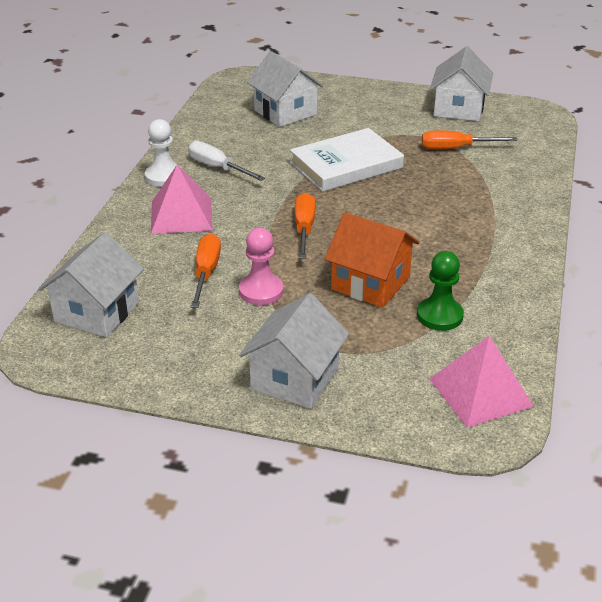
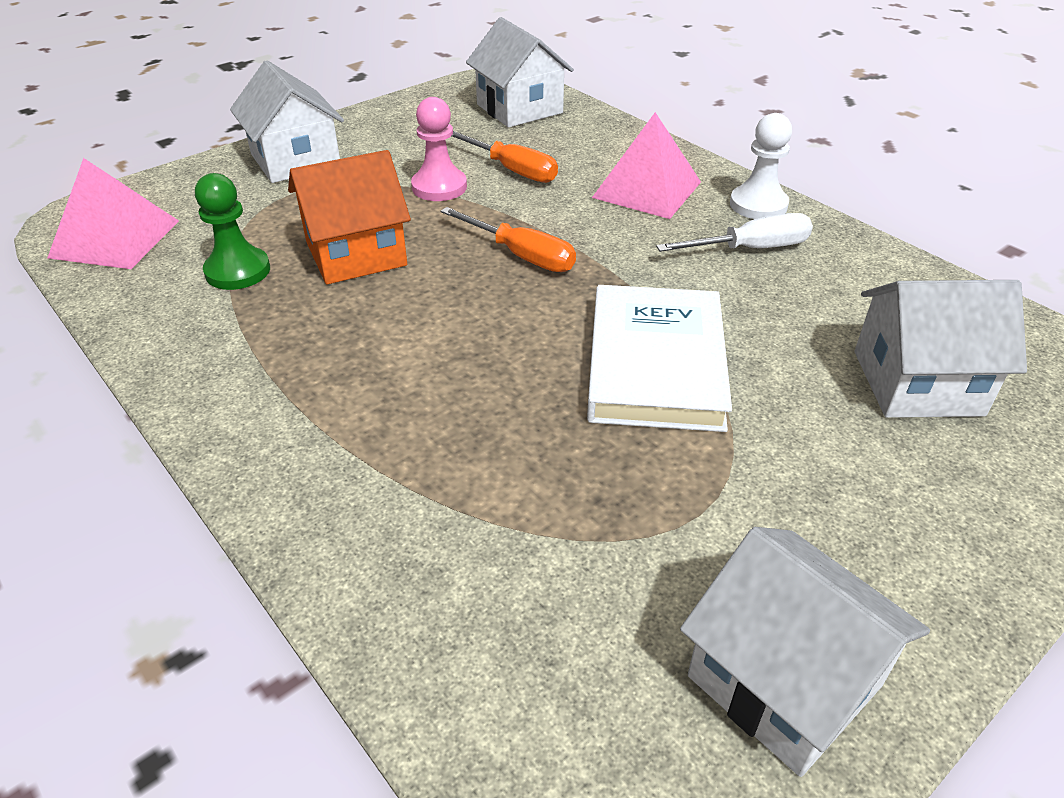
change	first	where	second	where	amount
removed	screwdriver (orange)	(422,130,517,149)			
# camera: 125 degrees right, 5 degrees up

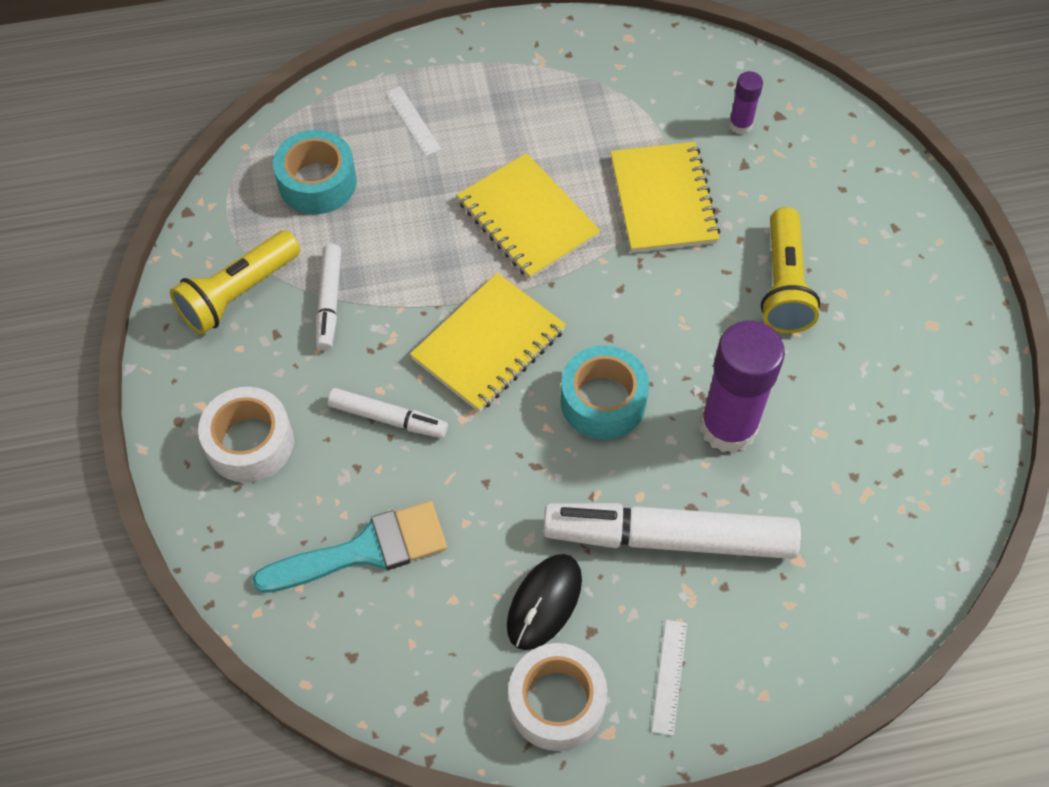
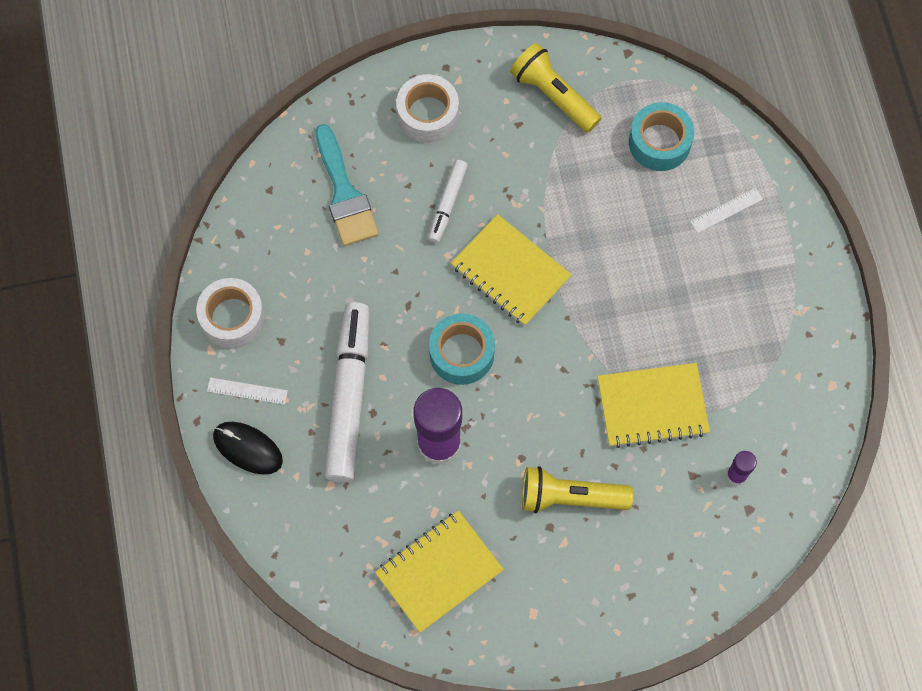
change	first	where	second	where	amount
moved	mouse (black)	(507,554,582,650)		(213,422,283,474)	
moved	notebook (yellow)	(457,153,601,280)		(375,510,504,633)	
removed	marker (white)	(316,244,341,350)			
# camera: 90 degrees right, 10 degrees up

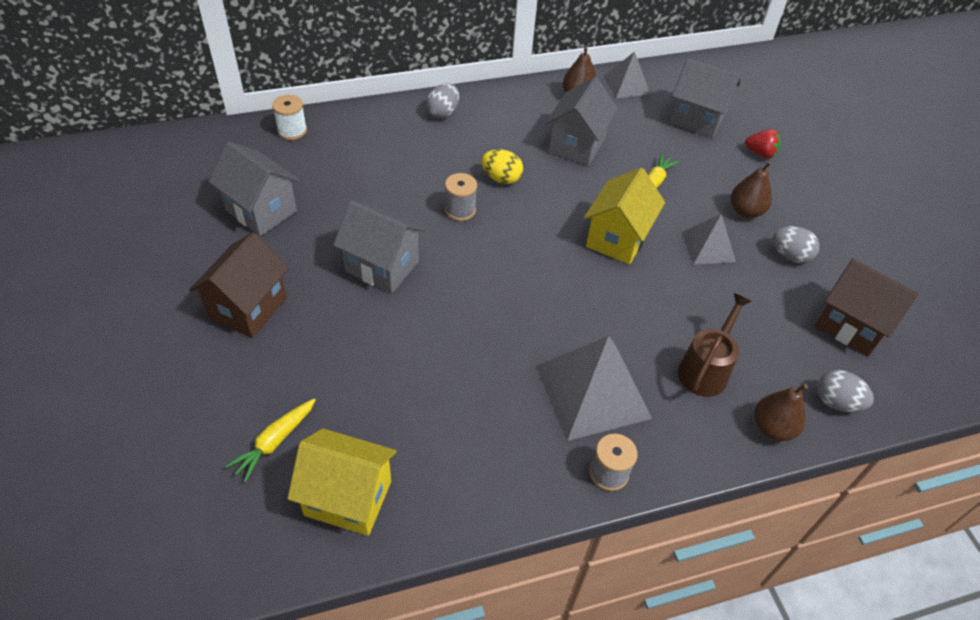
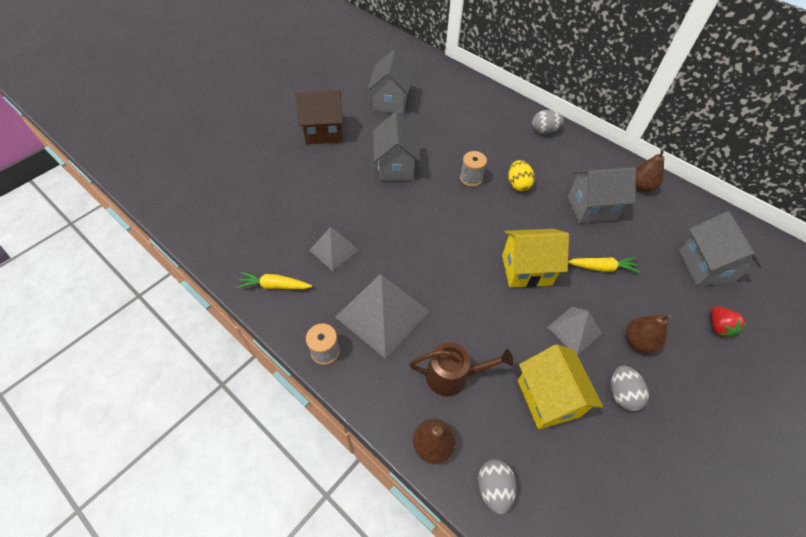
change	first	where	second	where	amount
moved	carrot (yellow)	(225,399,316,482)		(236,272,312,289)	
moved	pyramid (grey)	(604,51,651,98)		(310,227,359,271)	
moved	house (yellow)	(287,428,397,536)		(518,344,603,429)	
removed	spool (white)	(272,95,307,140)			
removed	house (brown)	(815,259,919,356)			
# camera: 60 degrees right, 5 degrees up

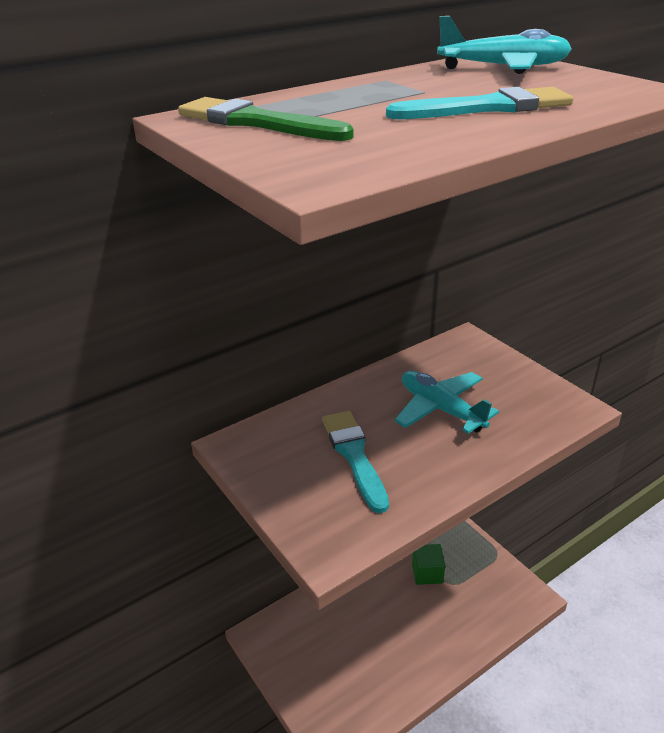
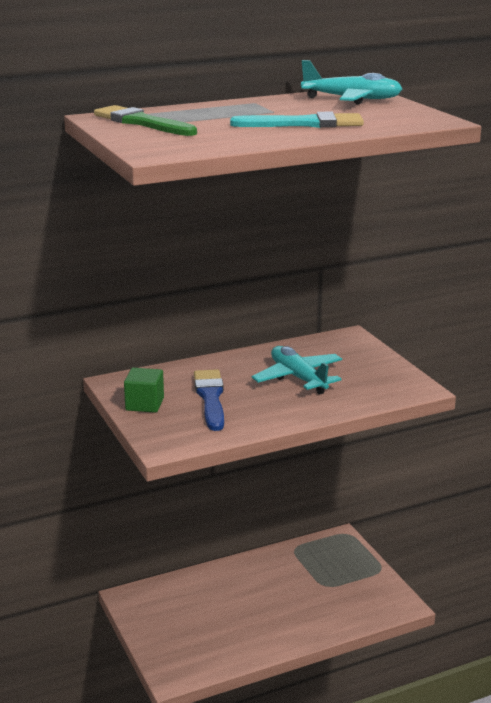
change	first	where	second	where	amount
moved	cube (green)	(412,544,445,585)		(124,368,164,413)	
recoloured	brush (turquoise)	(322,411,389,513)	brush (blue)	(194,369,224,431)	
# camera: 10 degrees right, 10 degrees down

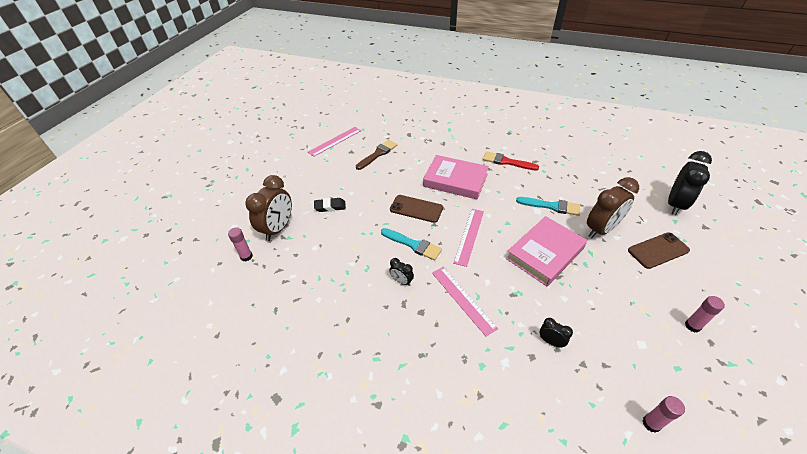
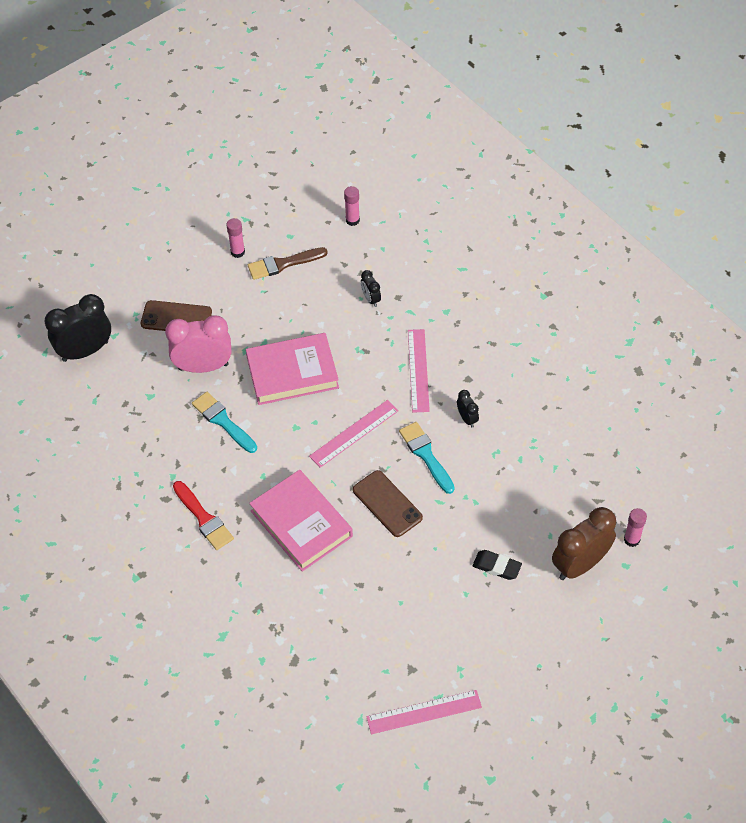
change	first	where	second	where	amount
recoloured	clock (brown)	(587,177,639,238)	clock (pink)	(165,316,231,373)	
moved	brush (brown)	(356,140,397,170)		(248,247,327,280)	
# camera: 150 degrees left, 10 degrees up

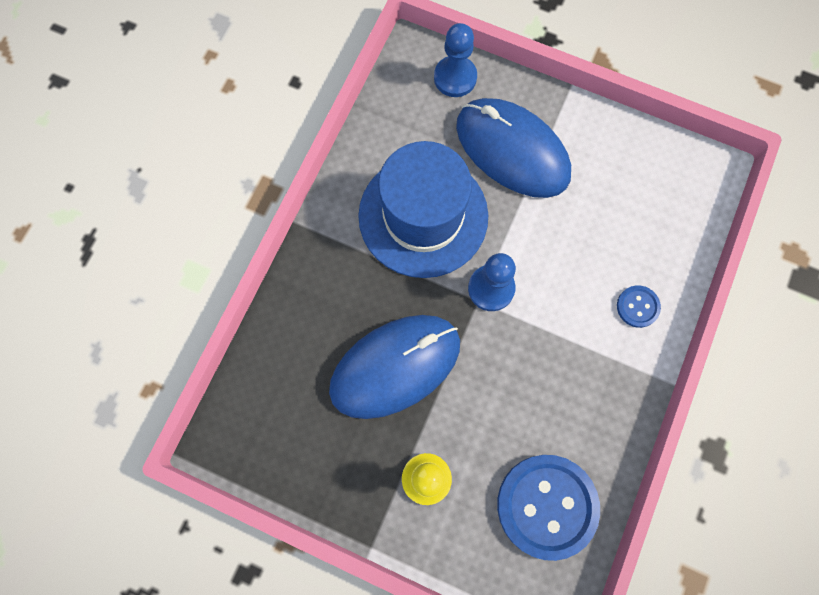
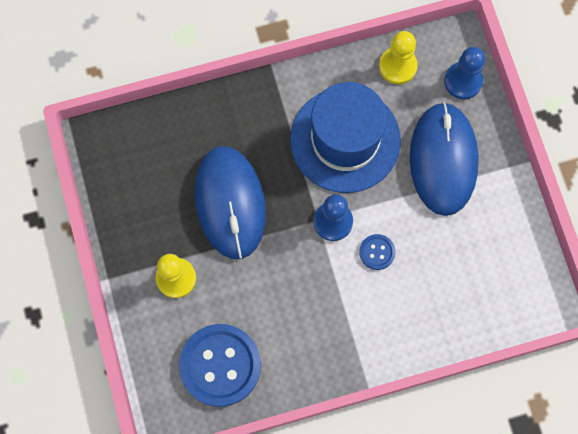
change	first	where	second	where	amount
turned	mouse (blue)	(329,315,460,419)		(194,146,266,259)	60 degrees clockwise
moved	button (blue)	(617,285,661,328)		(359,234,396,270)	
added			pawn (yellow)	(379,31,418,84)	
# camera: 50 degrees right, 0 degrees up

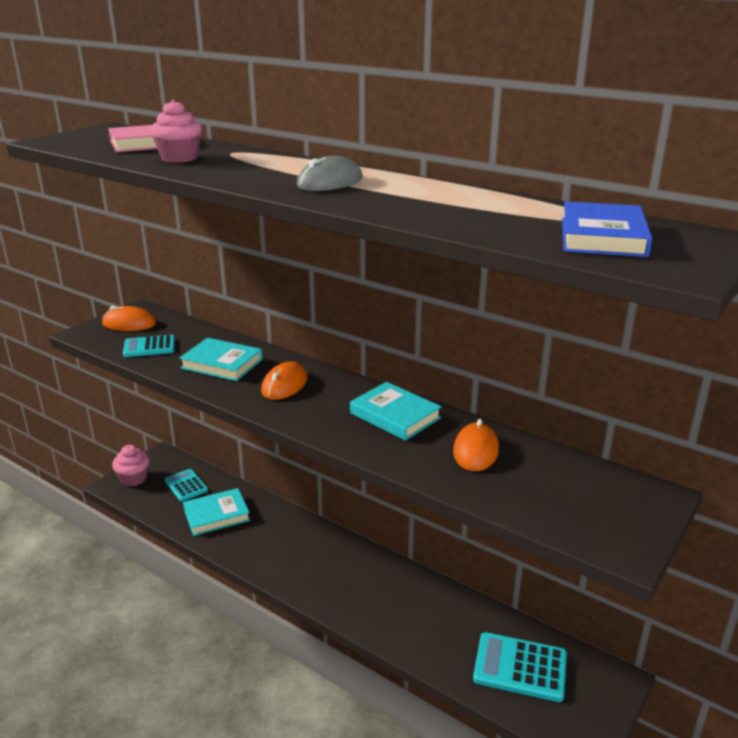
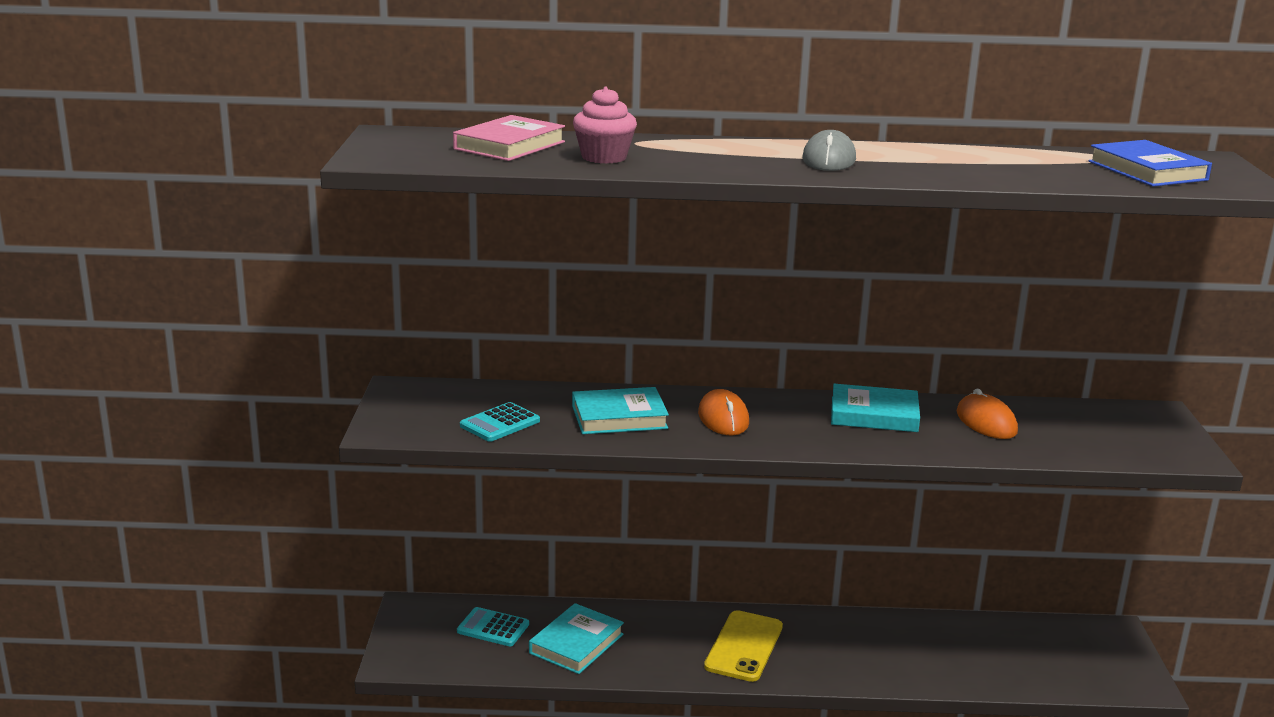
change	first	where	second	where	amount
added			phone (yellow)	(704,610,783,682)	
removed	mouse (orange)	(102,306,156,331)			
removed	cupcake (pink)	(112,445,150,486)			
removed	calculator (turquoise)	(473,632,567,702)			
# camera: 35 degrees left, 5 degrees down

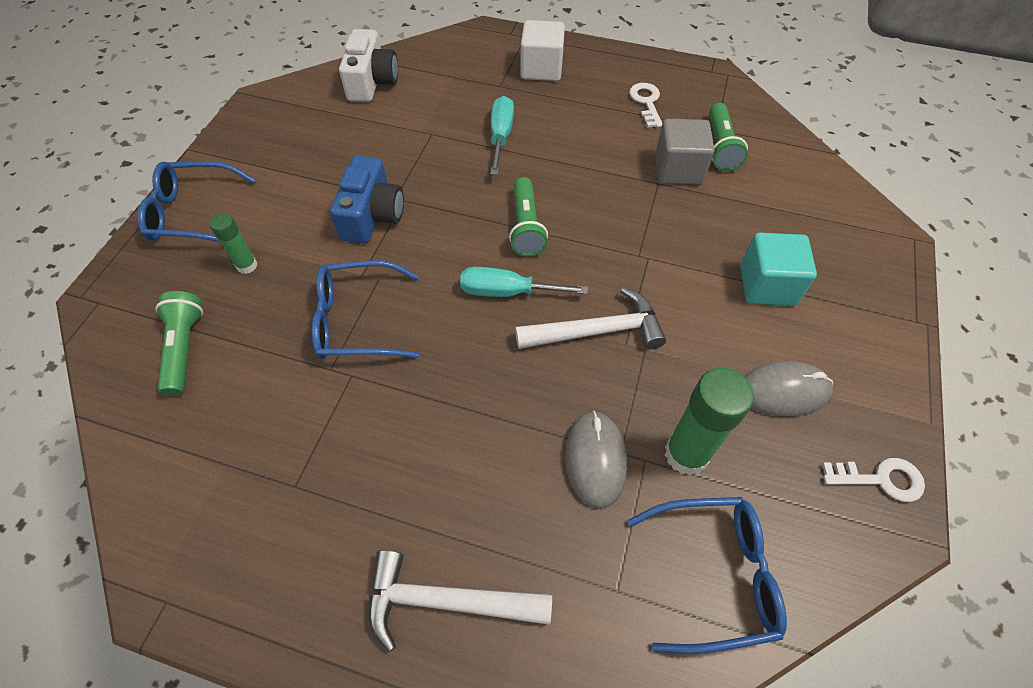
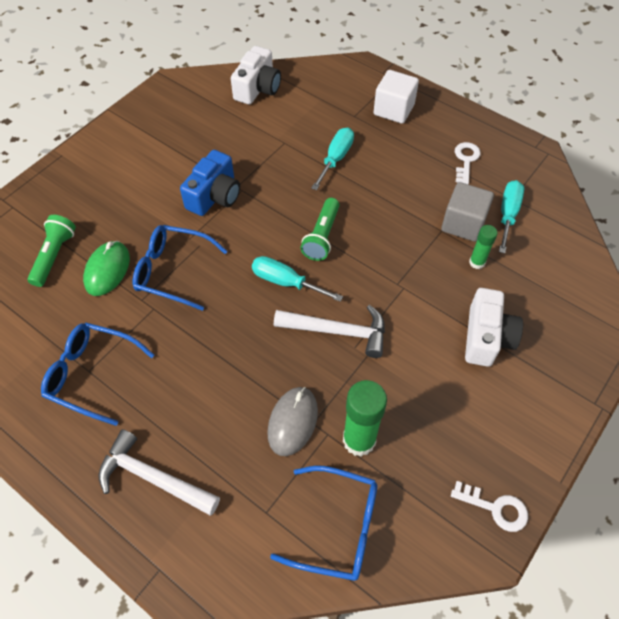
change	first	where	second	where	amount
moved	glasses (blue)	(137,161,256,243)		(41,323,154,426)	
added			mouse (green)	(83,241,130,296)	
replaced	cube (turquoise)	(740,233,817,306)	camera (white)	(465,288,523,367)	
moved	glue stick (green)	(209,213,257,274)		(469,225,498,269)	
replaced	flashlight (green)	(709,103,748,171)	screwdriver (turquoise)	(499,180,524,253)	
removed	mouse (grey)	(744,361,833,417)			
# camera: 20 degrees right, 0 degrees up

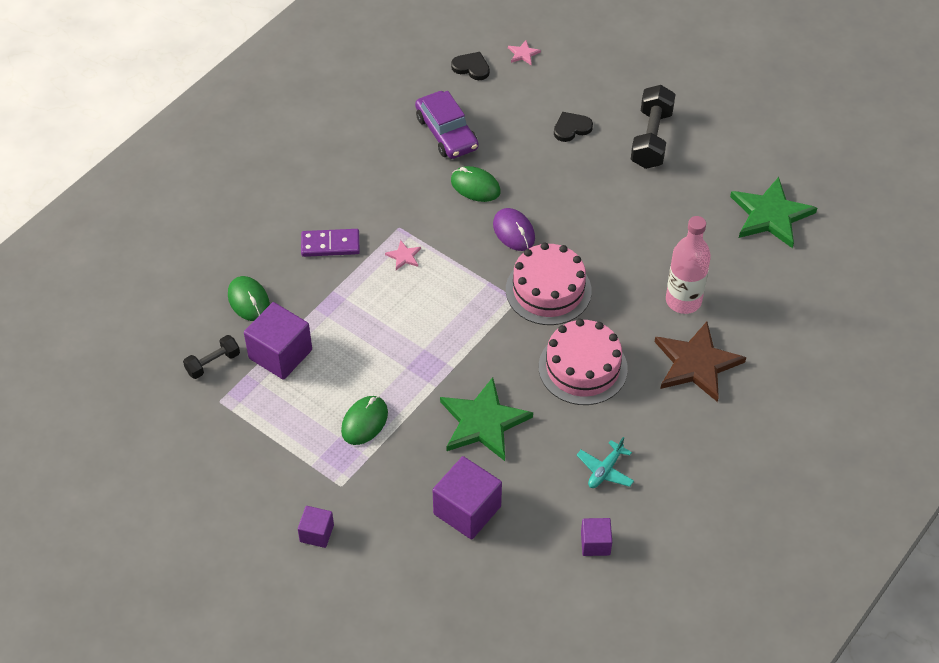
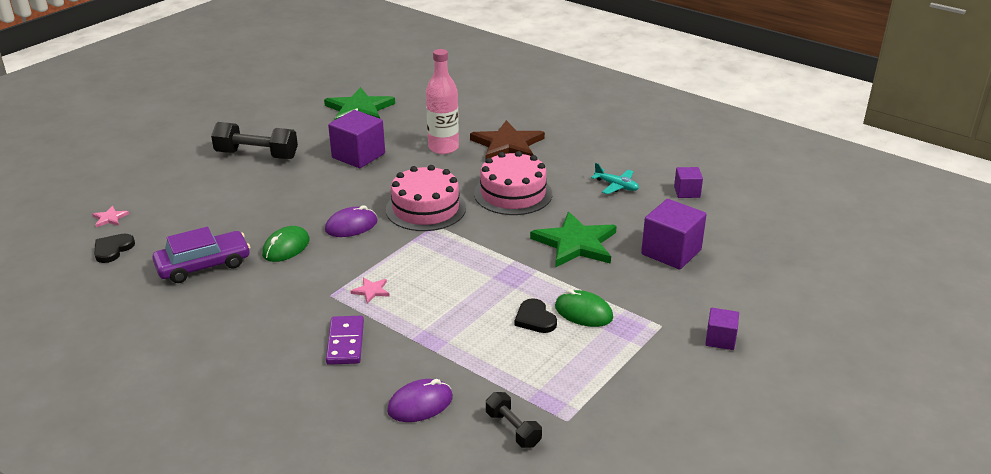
change	first	where	second	where	amount
moved	cube (purple)	(244,302,312,380)		(328,110,385,168)	
recoloured	mouse (green)	(228,276,270,321)	mouse (purple)	(387,379,453,422)	
moved	heart (black)	(554,112,593,142)		(514,298,557,333)	
# camera: 90 degrees left, 20 degrees down

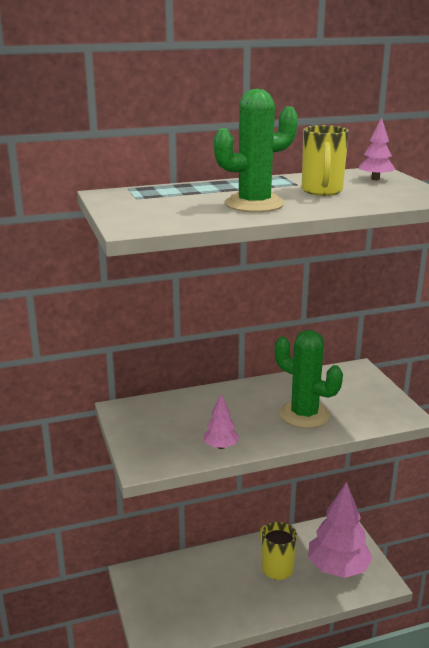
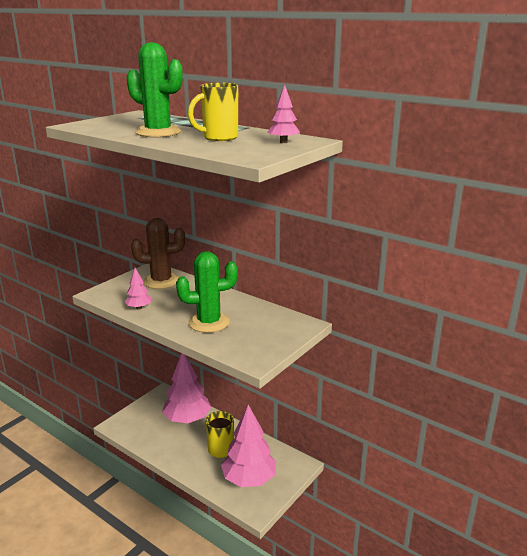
change	first	where	second	where	amount
added			cactus (brown)	(131,218,185,289)	
added			tree (pink)	(162,353,211,423)	
turned	cactus (green)	(275,330,343,428)		(176,251,238,333)	75 degrees clockwise
# camera: 55 degrees right, 0 degrees up

